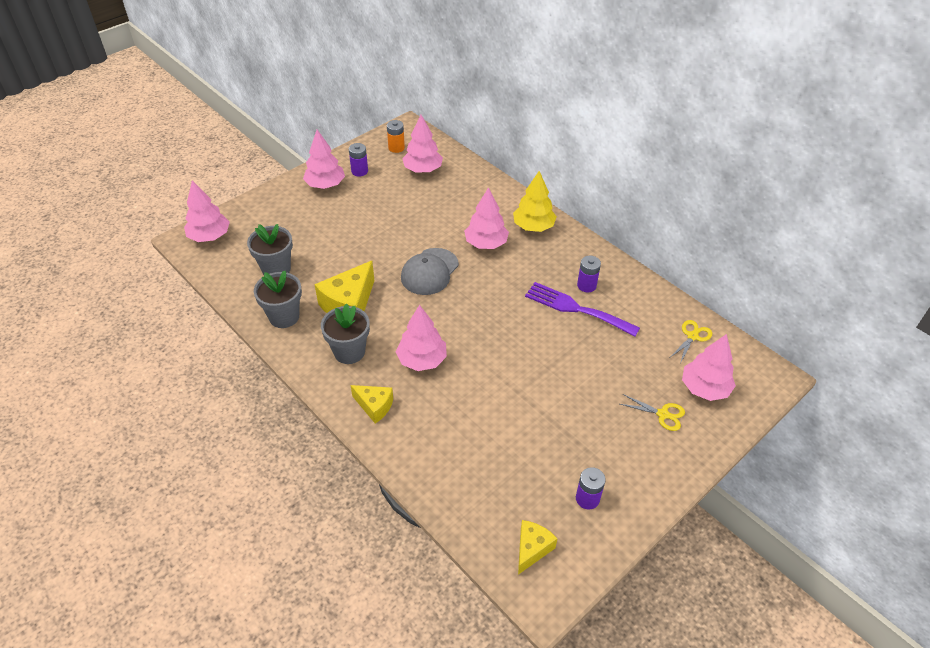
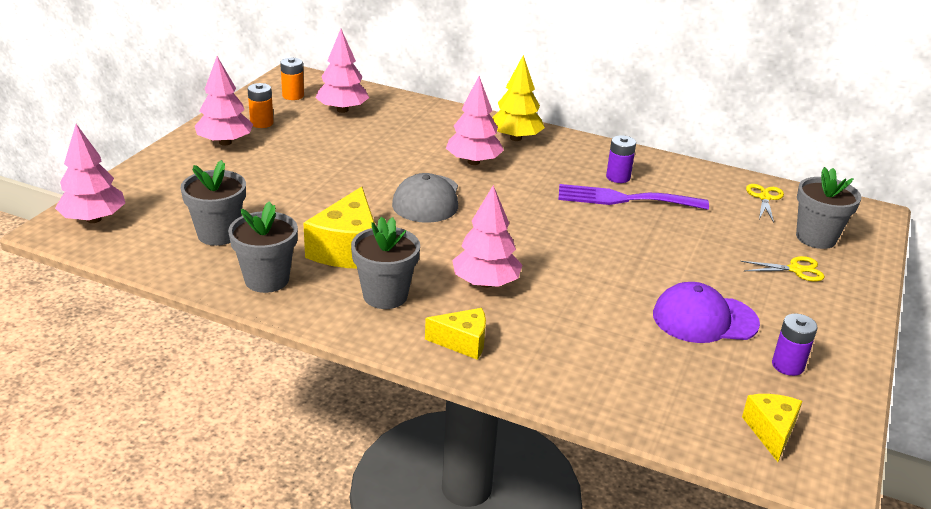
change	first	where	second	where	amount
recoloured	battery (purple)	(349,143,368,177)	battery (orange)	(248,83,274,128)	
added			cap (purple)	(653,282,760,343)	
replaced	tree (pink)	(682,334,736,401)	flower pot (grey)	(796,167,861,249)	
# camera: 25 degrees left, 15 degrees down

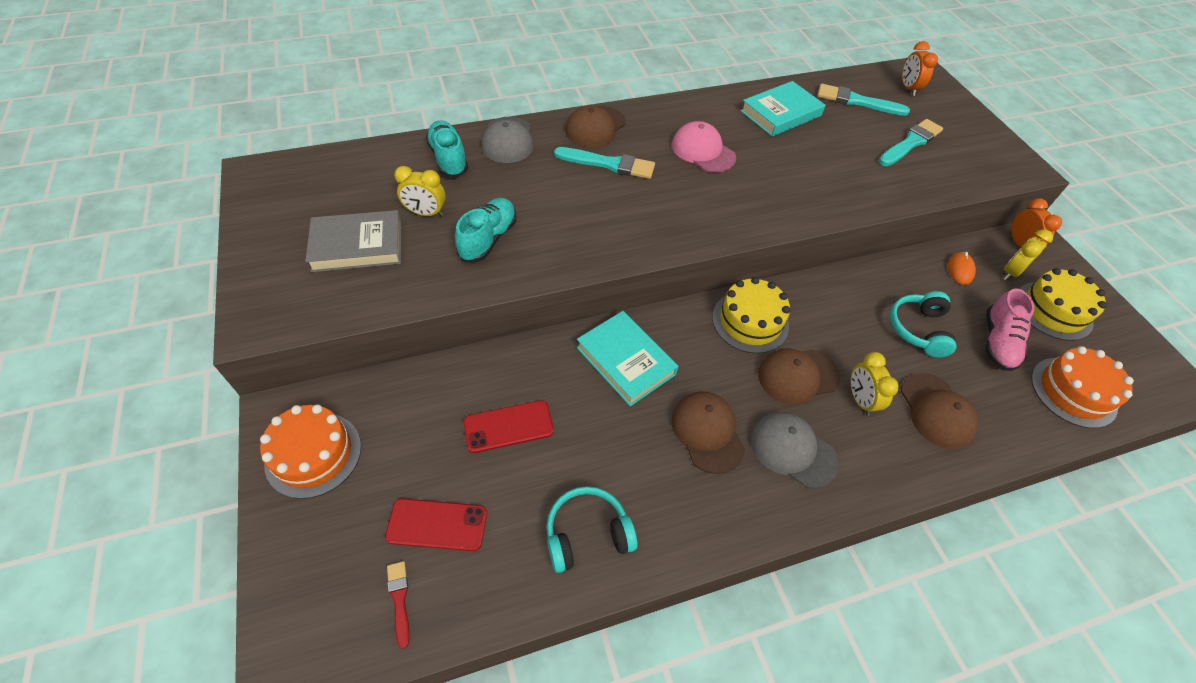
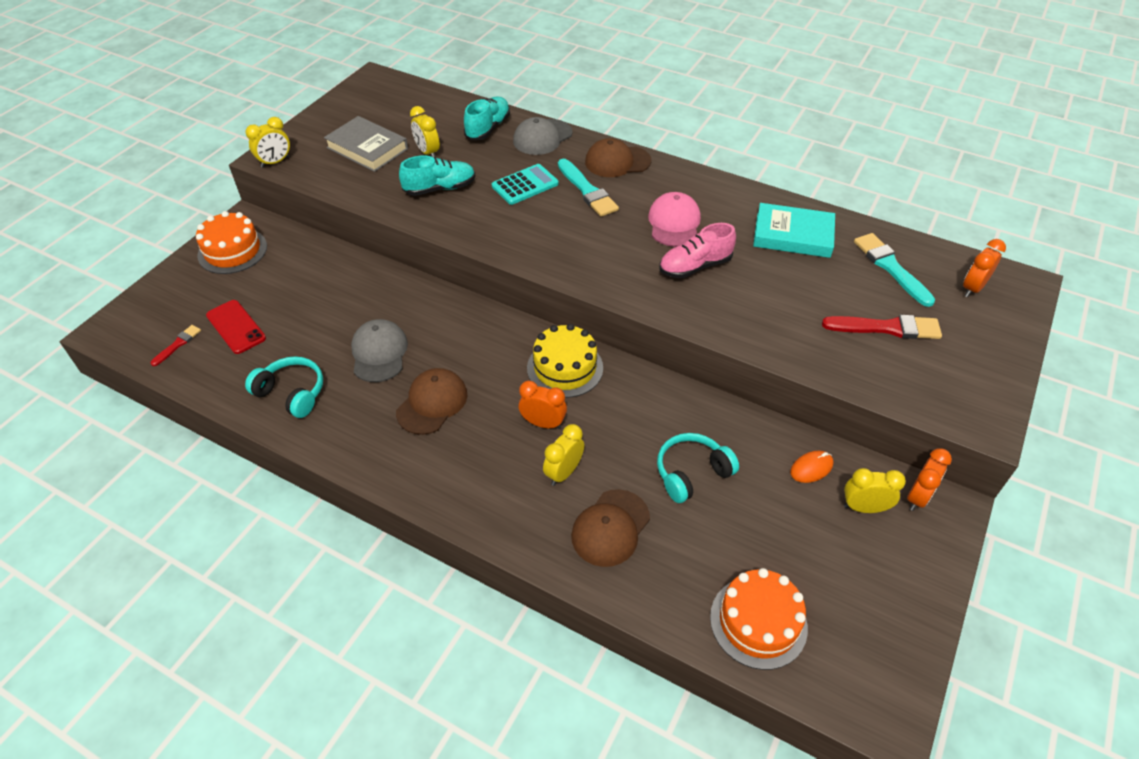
change	first	where	second	where	amount
added			clock (yellow)	(246,117,290,168)	
moved	cap (grey)	(750,412,839,489)		(351,319,408,382)	
added			calculator (turquoise)	(492,164,559,205)	
replaced	cap (brown)	(758,348,840,405)	clock (orange)	(519,381,567,429)	
moved	shoe (pink)	(985,288,1034,371)		(659,223,736,278)	
recoloured	brush (turquoise)	(879,119,943,166)	brush (red)	(822,315,942,339)	
removed	phone (red)	(463,400,554,453)			
removed	book (turquoise)	(577,311,678,406)			
removed	cake (yellow)	(1020,268,1107,341)			
# camera: 50 degrees right, 5 degrees down

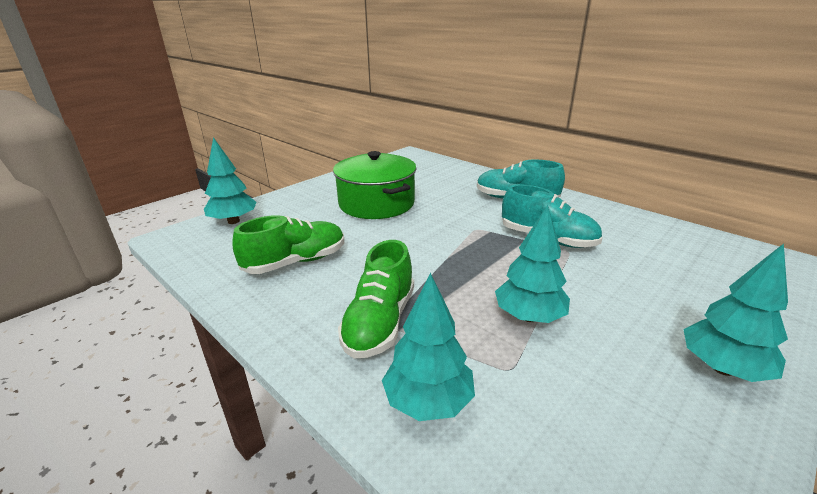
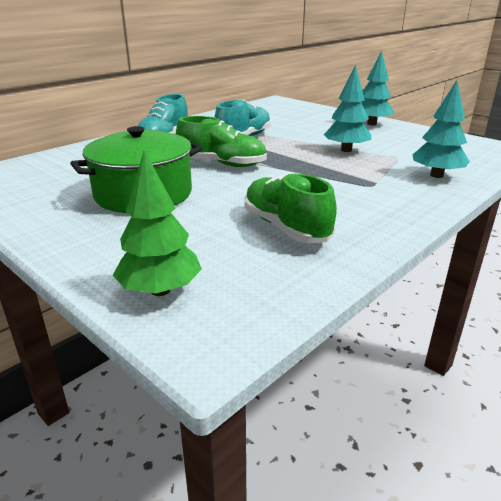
change	first	where	second	where	amount
recoloured	tree (turquoise)	(204,137,257,224)	tree (green)	(113,150,202,296)	
moved	shoe (green)	(338,240,414,358)		(176,116,267,167)	
# camera: 90 degrees left, 0 degrees up

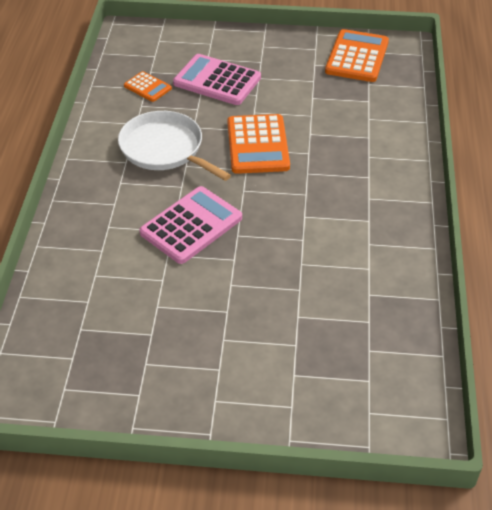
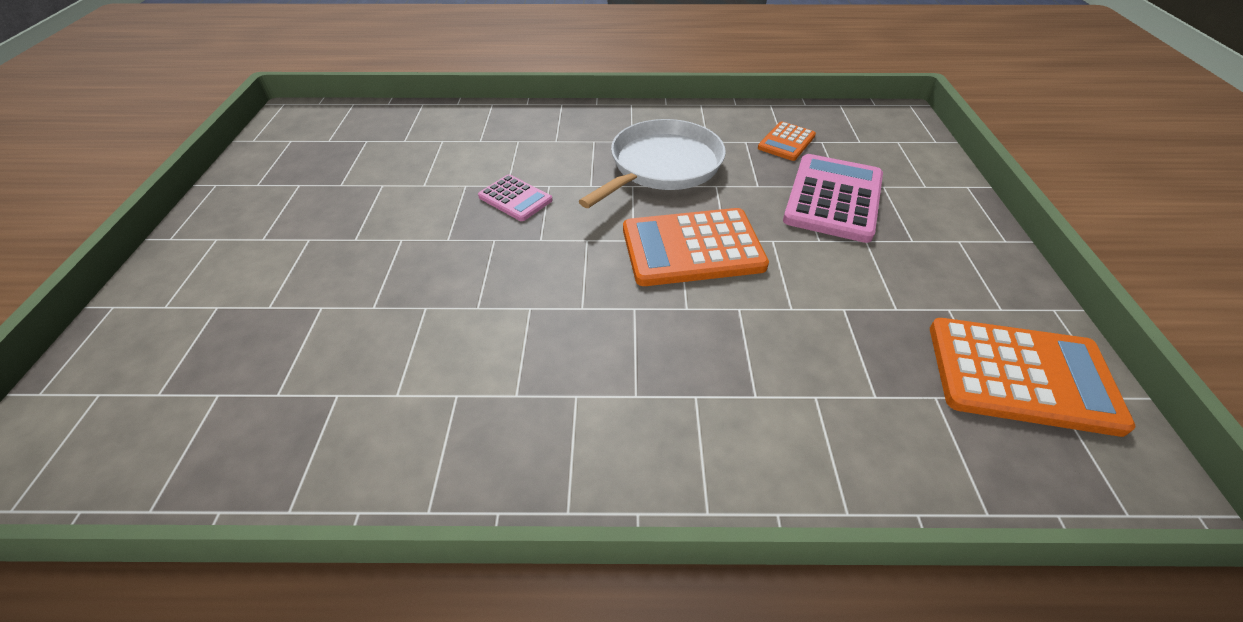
change	first	where	second	where	amount
resized	calculator (pink)	(139,186,242,264)		(478,174,553,221)	x0.54
# camera: 85 degrees right, 0 degrees up

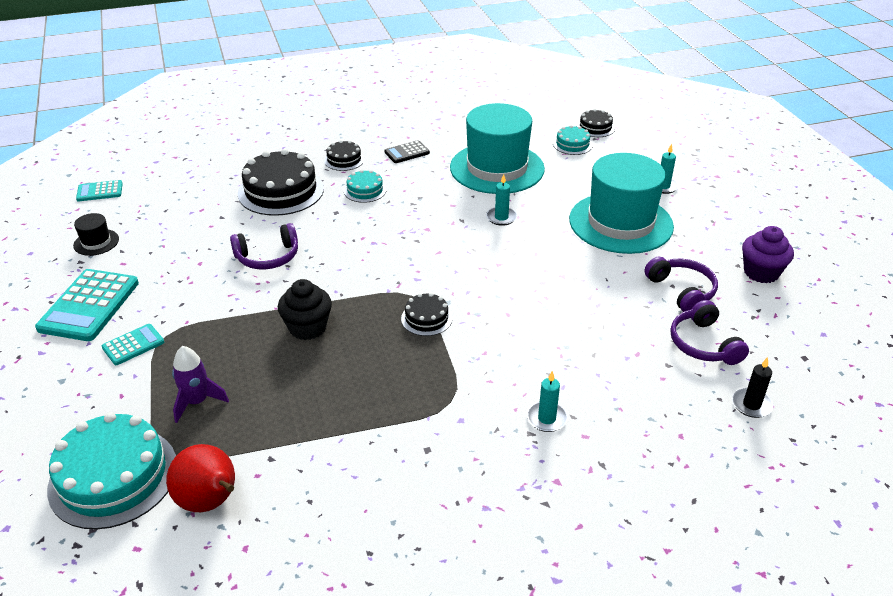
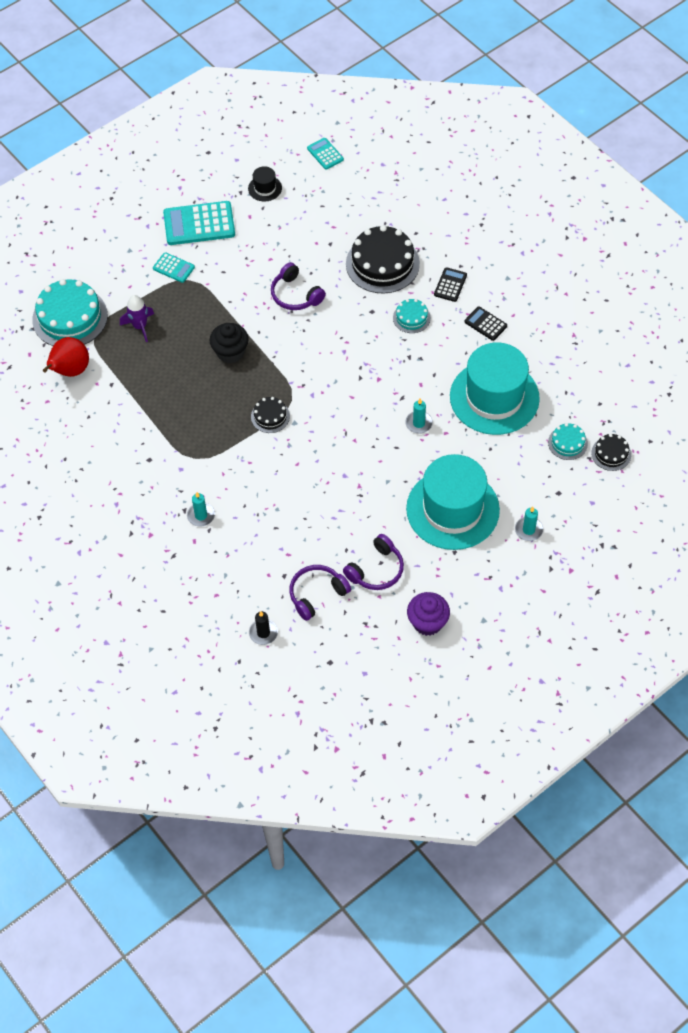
change	first	where	second	where	amount
replaced	cake (black)	(324,140,365,171)	calculator (black)	(434,267,467,302)	
# camera: 70 degrees right, 20 degrees up

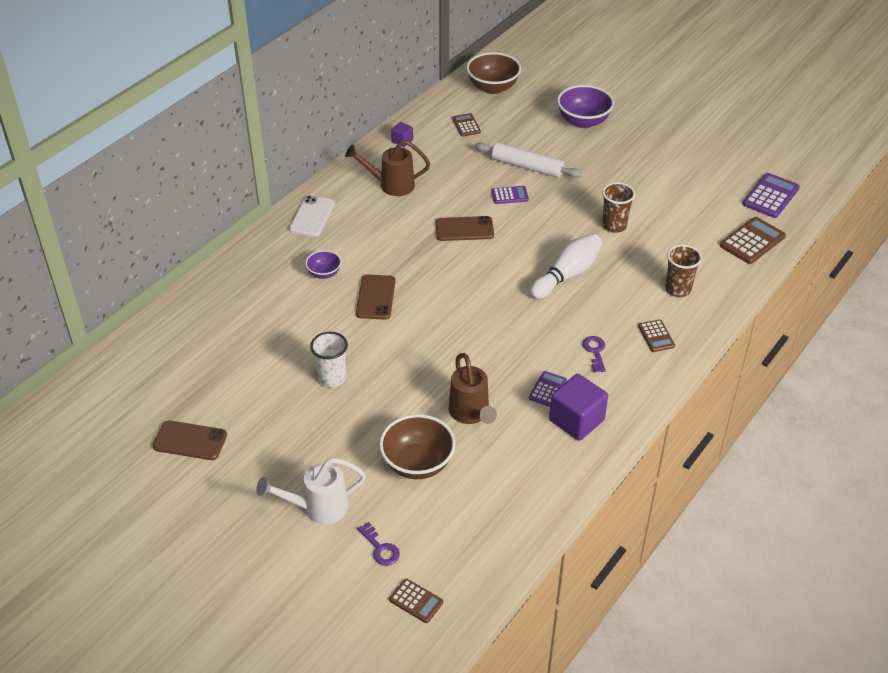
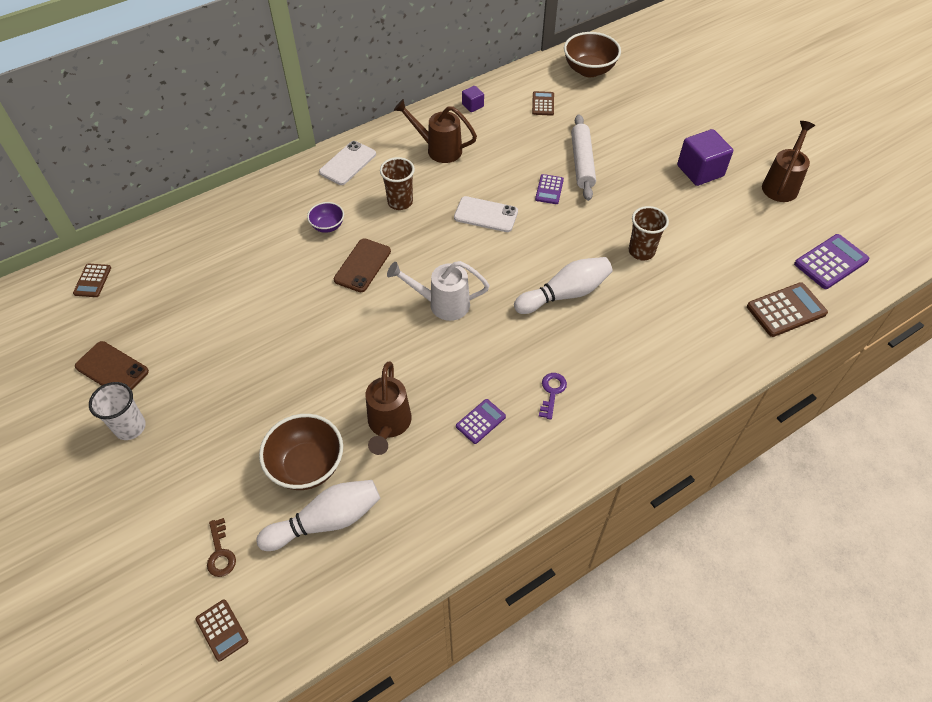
change	first	where	second	where	amount
moved	calculator (brown)	(638,319,675,352)		(73,264,111,297)	
moved	cup (white)	(310,332,348,387)		(89,382,146,440)	
recoloured	key (purple)	(358,522,400,566)	key (brown)	(207,518,236,577)	
added			bowling pin (white)	(256,480,381,551)	
moved	cup (brown)	(665,245,702,297)		(380,157,415,210)	
moved	watering can (white)	(256,458,366,524)		(387,261,489,321)	
recoloured	phone (brown)	(436,216,494,241)	phone (white)	(454,196,518,232)	
turned	calculator (purple)	(491,186,529,204)		(535,174,564,204)	90 degrees clockwise
turned	rolling pin (white)	(475,142,582,178)		(571,114,596,201)	45 degrees clockwise
moved	cube (purple)	(549,374,608,441)		(677,129,733,186)	
added			watering can (brown)	(762,121,815,202)	
removed	bowl (purple)	(557,85,614,128)			
# camera: 20 degrees right, 10 degrees up

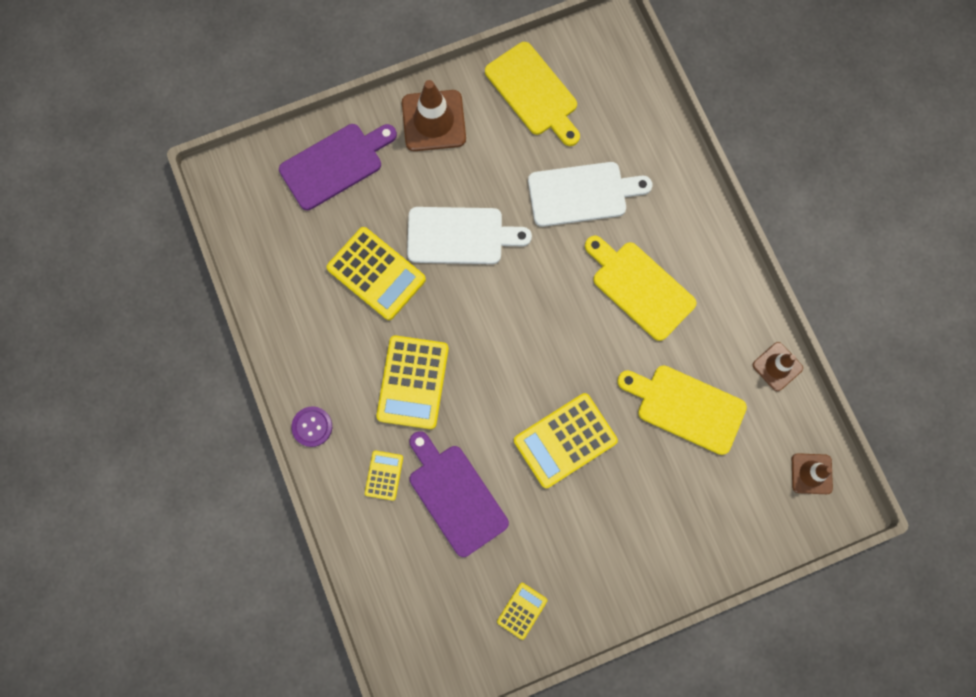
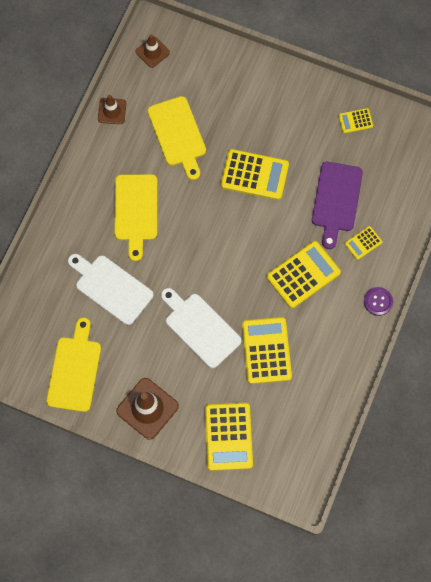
change	first	where	second	where	amount
replaced	cutting board (purple)	(279,124,397,210)	calculator (yellow)	(205,403,253,471)	
# camera: 135 degrees left, 5 degrees down

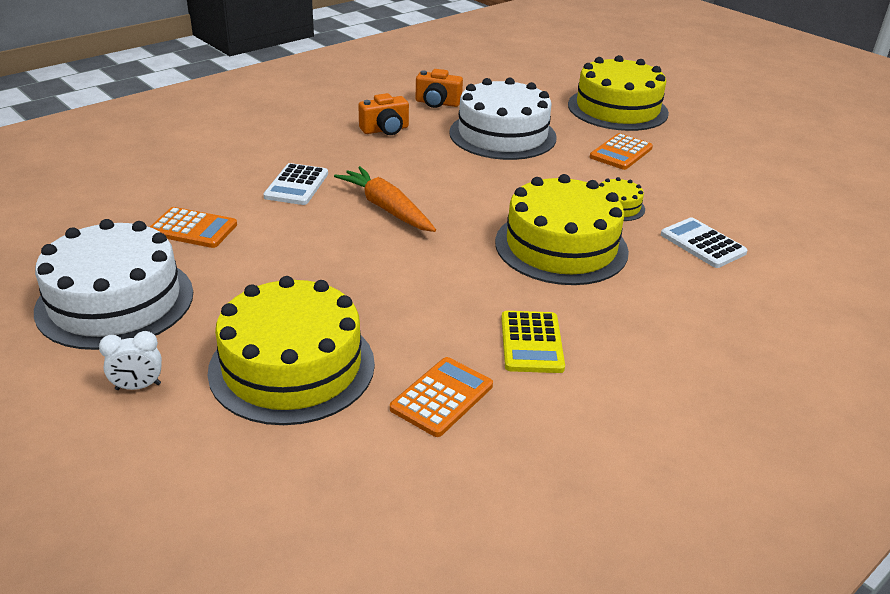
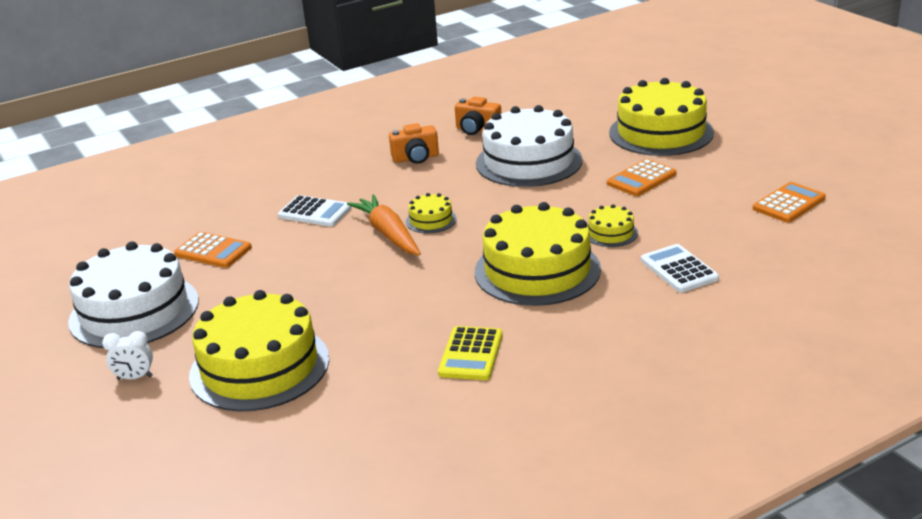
change	first	where	second	where	amount
turned	calculator (white)	(263,163,328,205)		(278,195,351,227)	90 degrees counterclockwise
added			cake (yellow)	(406,193,457,233)	
moved	calculator (orange)	(390,357,493,437)		(753,182,826,223)	
# camera: 15 degrees right, 5 degrees down

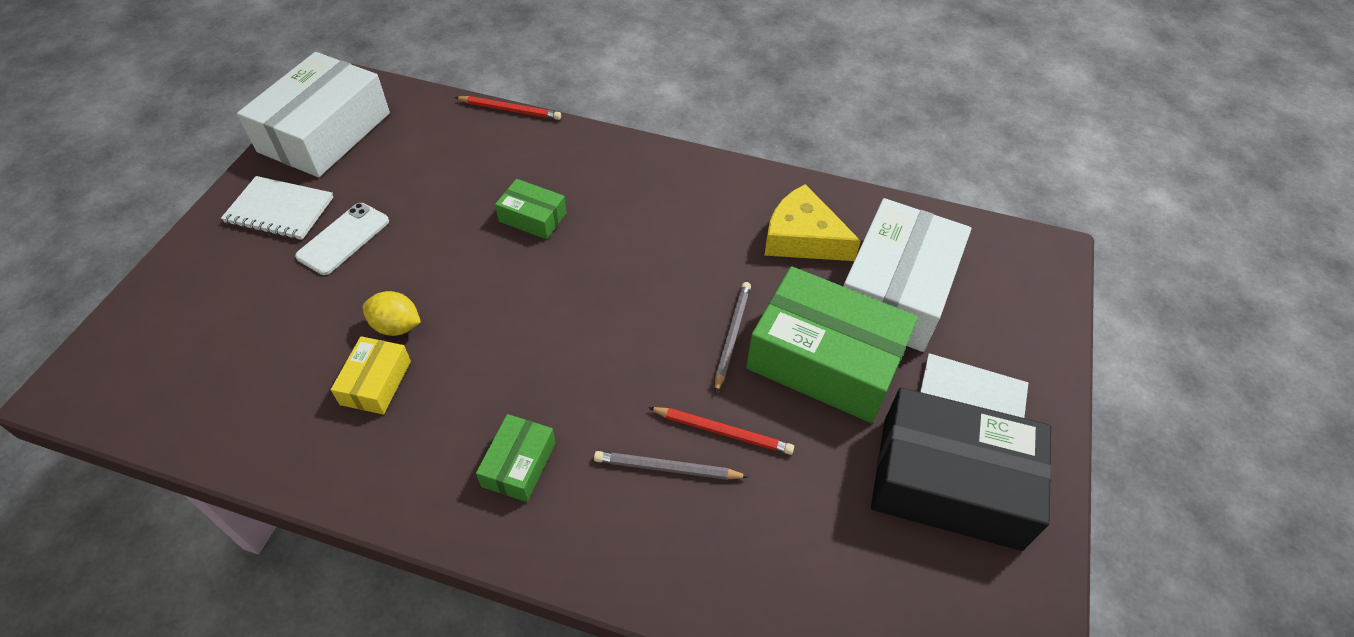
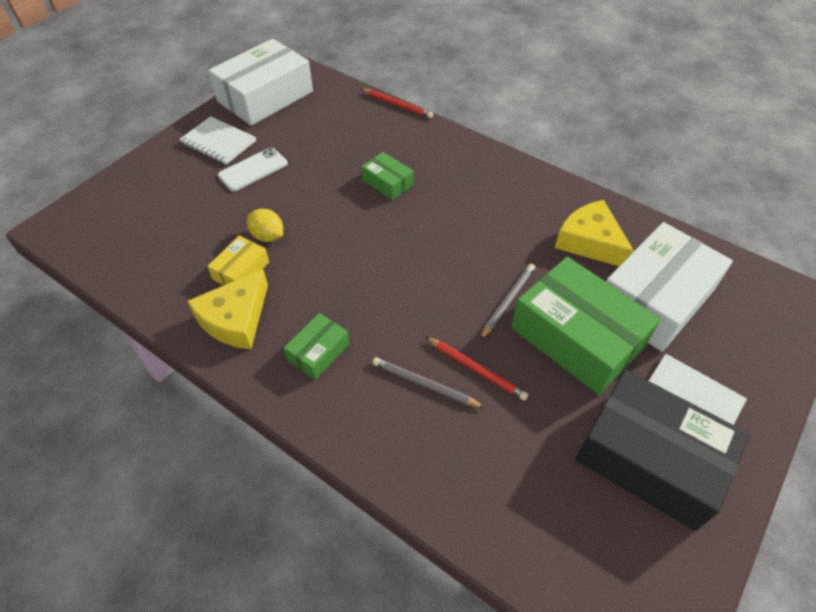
change	first	where	second	where	amount
added			cheese (yellow)	(187,269,268,349)	
# camera: 20 degrees right, 0 degrees up

